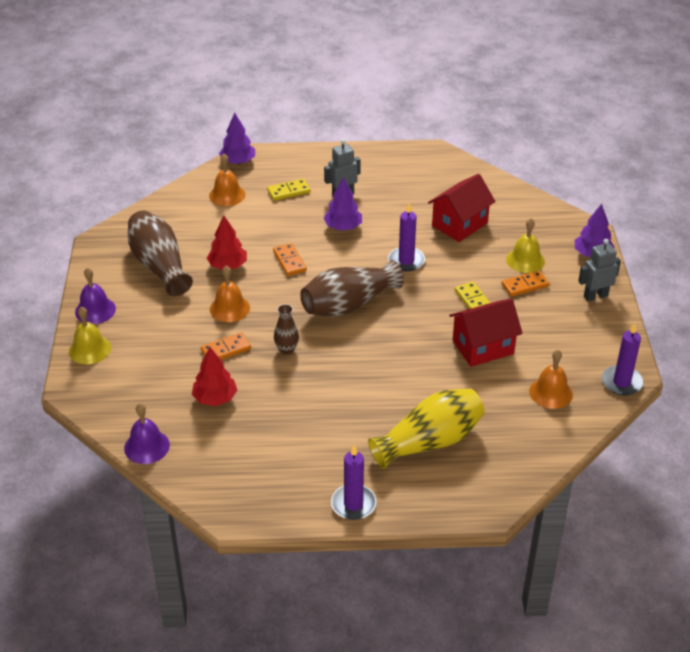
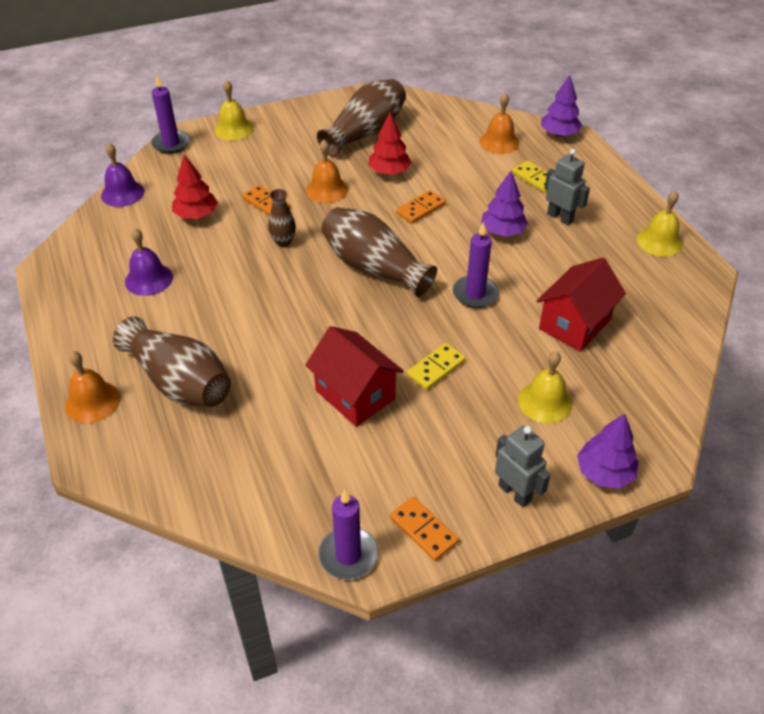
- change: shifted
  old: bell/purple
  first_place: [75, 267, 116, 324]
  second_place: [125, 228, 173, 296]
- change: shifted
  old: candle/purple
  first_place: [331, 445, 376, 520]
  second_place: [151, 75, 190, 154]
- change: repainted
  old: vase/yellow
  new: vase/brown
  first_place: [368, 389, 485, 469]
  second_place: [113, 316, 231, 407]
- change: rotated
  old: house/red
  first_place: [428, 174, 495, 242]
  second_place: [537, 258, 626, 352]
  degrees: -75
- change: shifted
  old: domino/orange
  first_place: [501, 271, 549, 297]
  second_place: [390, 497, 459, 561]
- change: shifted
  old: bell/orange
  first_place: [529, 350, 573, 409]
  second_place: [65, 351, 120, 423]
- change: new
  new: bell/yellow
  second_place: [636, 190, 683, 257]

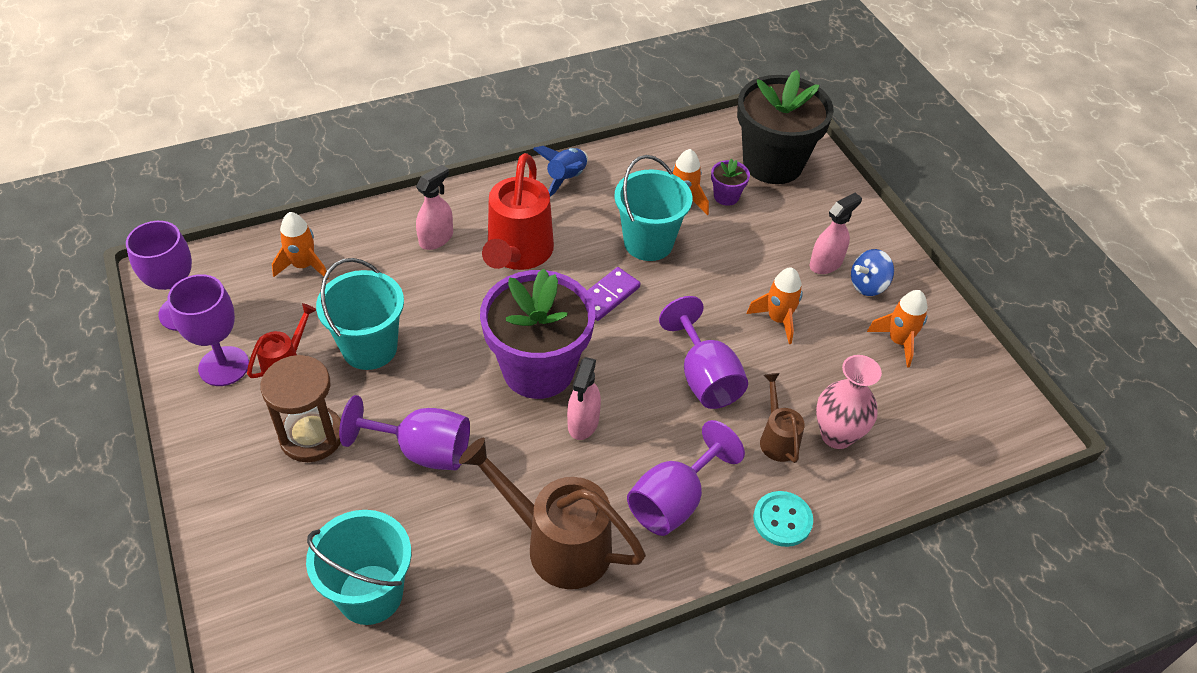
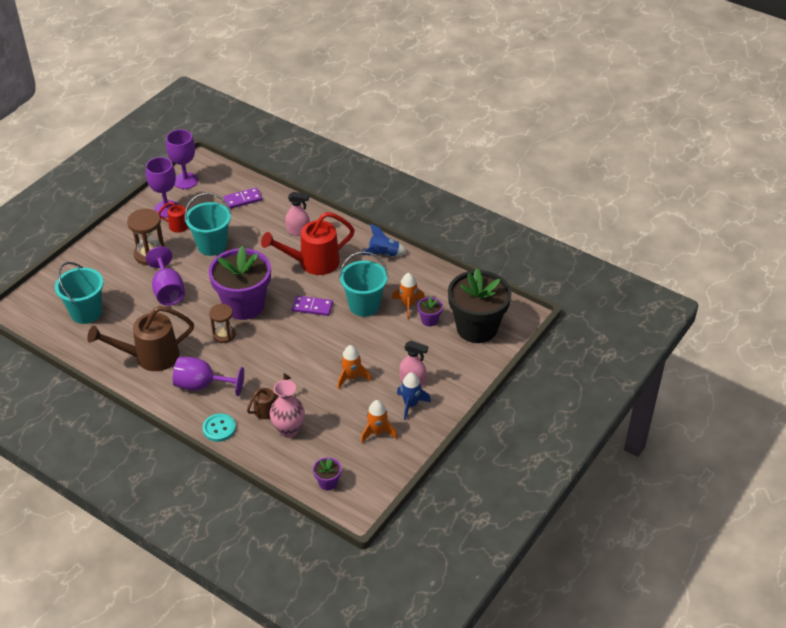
- change: swapped
  old: rocket/orange
  new: domino/purple
  first_place: [272, 212, 329, 280]
  second_place: [224, 188, 262, 209]
- change: rotated
  old: watering can/brown
  first_place: [459, 438, 646, 589]
  second_place: [87, 306, 194, 371]
  degrees: -105
- change: swapped
  old: spray bottle/pink
  new: hourglass/brown
  first_place: [567, 357, 601, 440]
  second_place: [209, 304, 236, 343]
- change: gone
  old: goblet/purple
  first_place: [659, 296, 748, 409]
- change: swapped
  old: spinning top/blue
  new: rocket/blue
  first_place: [851, 249, 894, 296]
  second_place: [397, 372, 431, 420]
- change: new
  new: flower pot/purple
  second_place: [313, 457, 341, 490]

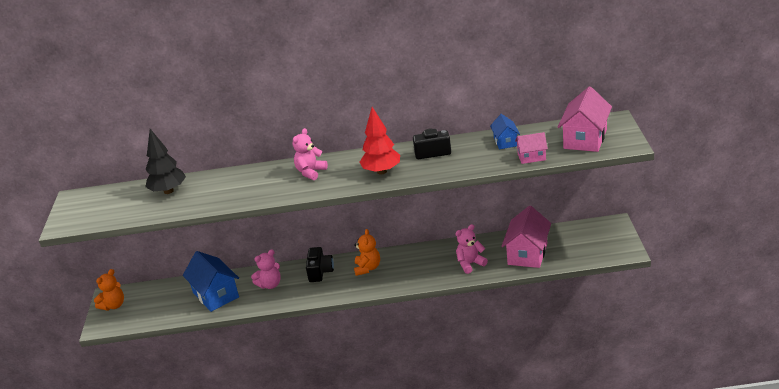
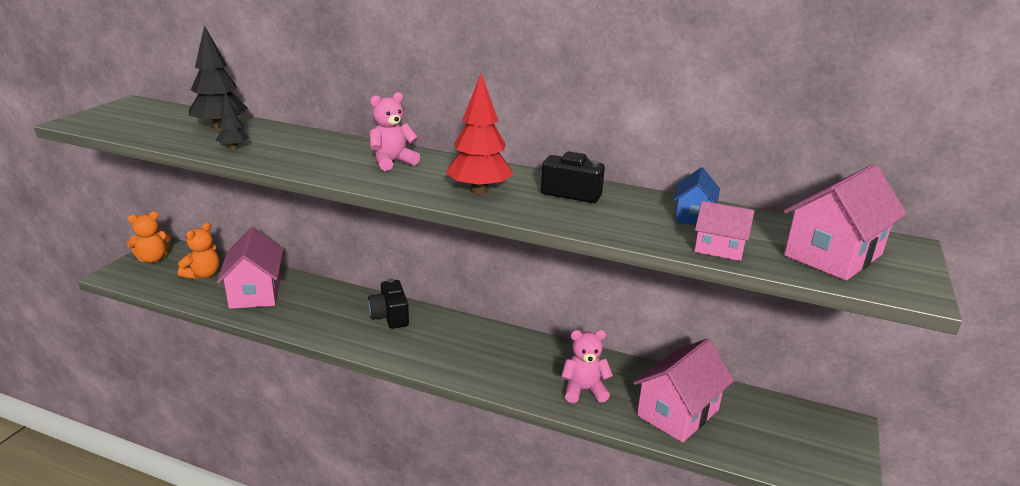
- change: repainted
  old: house/blue
  new: house/pink
  first_place: [183, 251, 239, 312]
  second_place: [217, 227, 283, 309]
- change: gone
  old: teddy bear/pink
  first_place: [251, 249, 281, 289]
- change: rotated
  old: camera/black
  first_place: [306, 247, 334, 282]
  second_place: [368, 279, 409, 329]
  degrees: 135
- change: shifted
  old: teddy bear/orange
  first_place: [354, 229, 380, 276]
  second_place: [178, 223, 219, 279]
- change: new
  new: tree/black
  second_place: [216, 93, 249, 149]

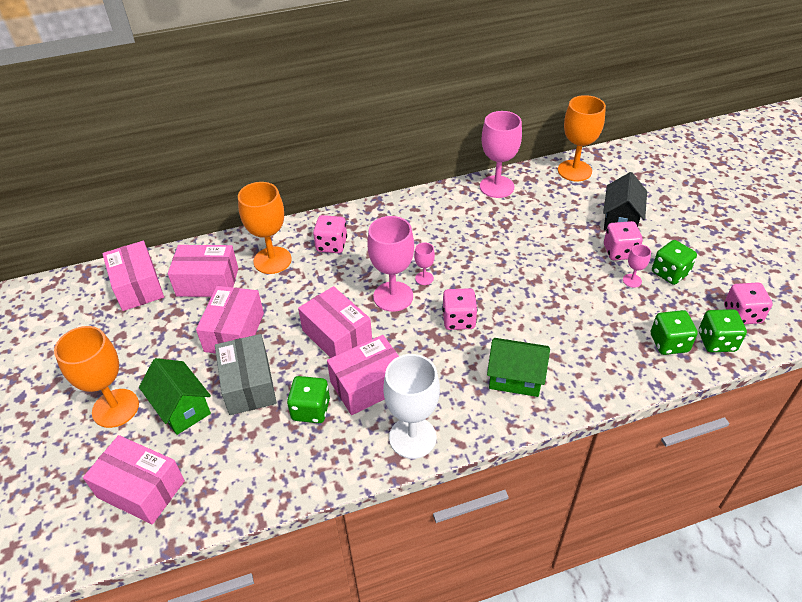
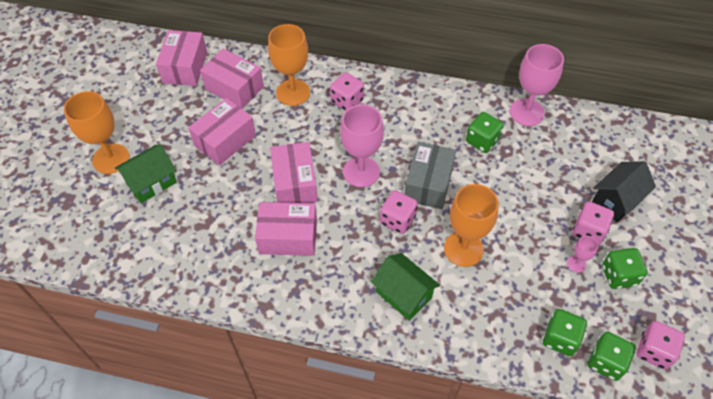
- change: gone
  old: box/pink
  first_place: [83, 435, 185, 525]
- change: rotated
  old: house/green
  first_place: [139, 358, 211, 435]
  second_place: [115, 144, 177, 203]
  degrees: 60
- change: shifted
  old: box/grey
  first_place: [215, 334, 277, 415]
  second_place: [404, 142, 456, 209]
- change: shifted
  old: dice/green
  first_place: [287, 376, 330, 423]
  second_place: [466, 112, 504, 153]
- change: gone
  old: goblet/white
  first_place: [383, 354, 440, 459]
- change: gone
  old: goblet/pink
  first_place: [414, 242, 435, 285]
- change: shifted
  old: goblet/orange
  first_place: [558, 95, 606, 181]
  second_place: [444, 184, 499, 267]

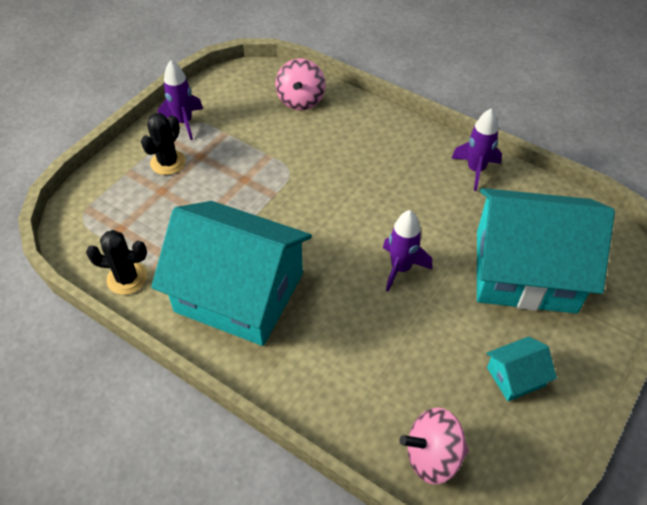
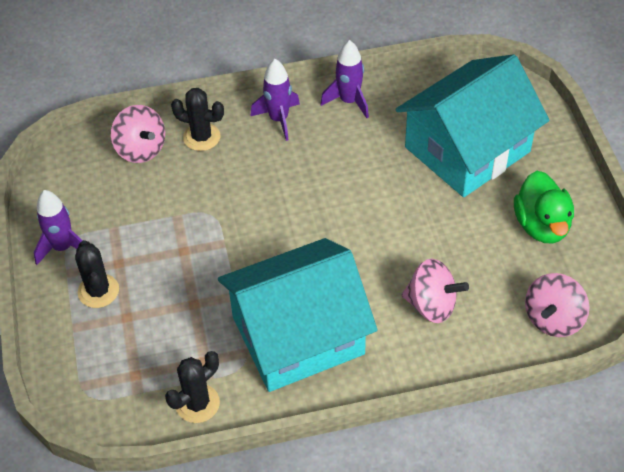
- change: shifted
  old: rocket/purple
  first_place: [383, 210, 432, 292]
  second_place: [251, 59, 300, 141]
- change: swapped
  old: house/turquoise
  new: duck/green
  first_place: [486, 337, 557, 401]
  second_place: [514, 171, 574, 244]
- change: new
  new: cactus/black
  second_place: [171, 88, 224, 151]
- change: new
  new: spinning top/pink
  second_place: [401, 259, 469, 323]

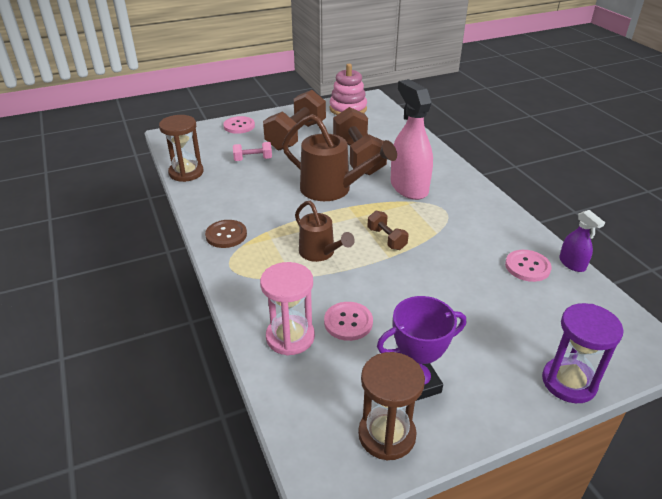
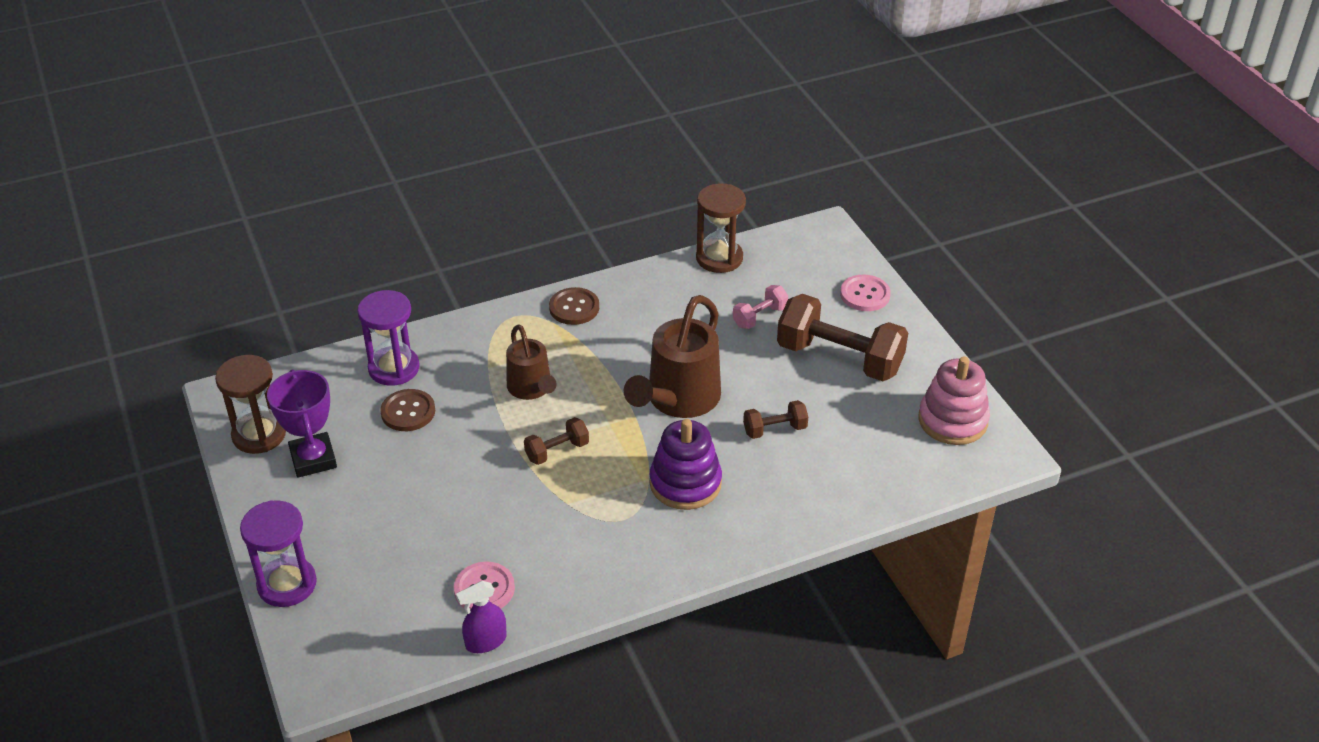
- change: rotated
  old: dumbbell/pink
  first_place: [233, 142, 272, 161]
  second_place: [733, 285, 788, 329]
  degrees: 60
- change: repainted
  old: hourglass/pink
  new: hourglass/purple
  first_place: [260, 262, 315, 356]
  second_place: [357, 290, 420, 386]
- change: rotated
  old: watering can/brown
  first_place: [295, 201, 355, 262]
  second_place: [506, 324, 557, 400]
  degrees: -75
- change: repainted
  old: button/pink
  new: button/brown
  first_place: [324, 302, 373, 341]
  second_place: [380, 389, 435, 431]
- change: scaled
  old: dumbbell/brown
  first_place: [333, 107, 387, 176]
  second_place: [743, 400, 808, 439]
  factor: 0.48
- change: swapped
  old: spray bottle/pink
  new: stacking toy/purple
  first_place: [391, 79, 433, 200]
  second_place: [649, 419, 722, 510]

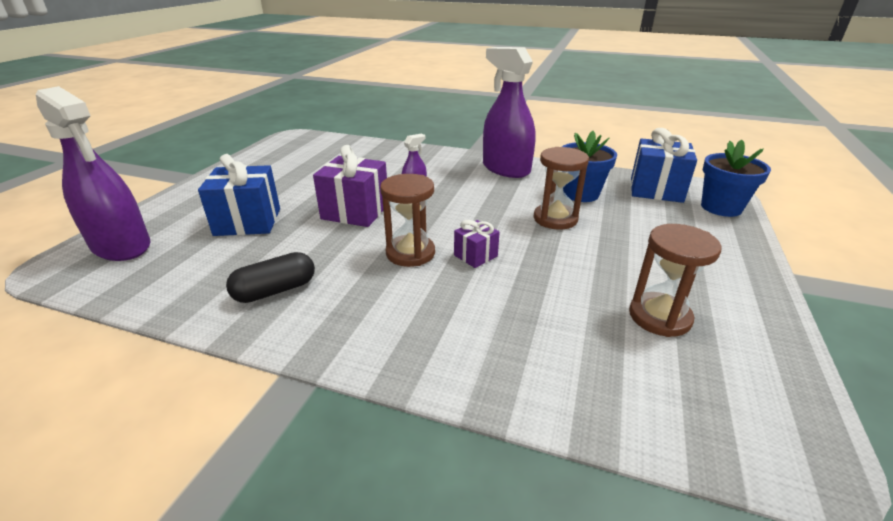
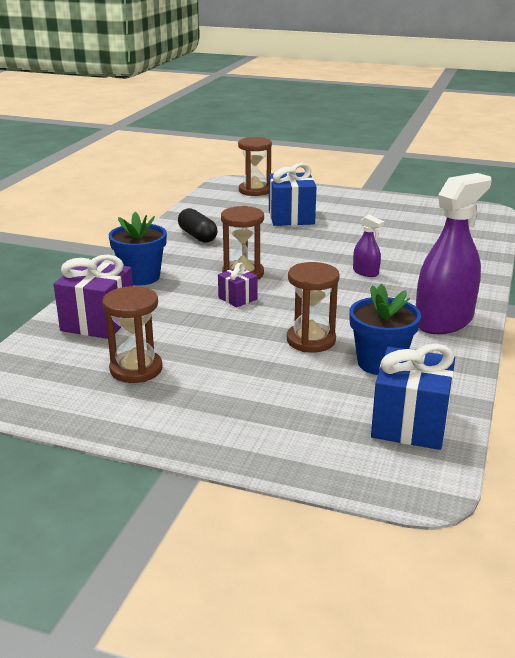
- change: swapped
  old: spray bottle/purple
  new: hourglass/brown
  first_place: [36, 86, 150, 261]
  second_place: [238, 137, 272, 196]
- change: shifted
  old: gift/purple
  first_place: [313, 145, 387, 227]
  second_place: [54, 254, 133, 339]
- change: shifted
  old: flower pot/blue
  first_place: [701, 140, 771, 217]
  second_place: [109, 212, 167, 285]

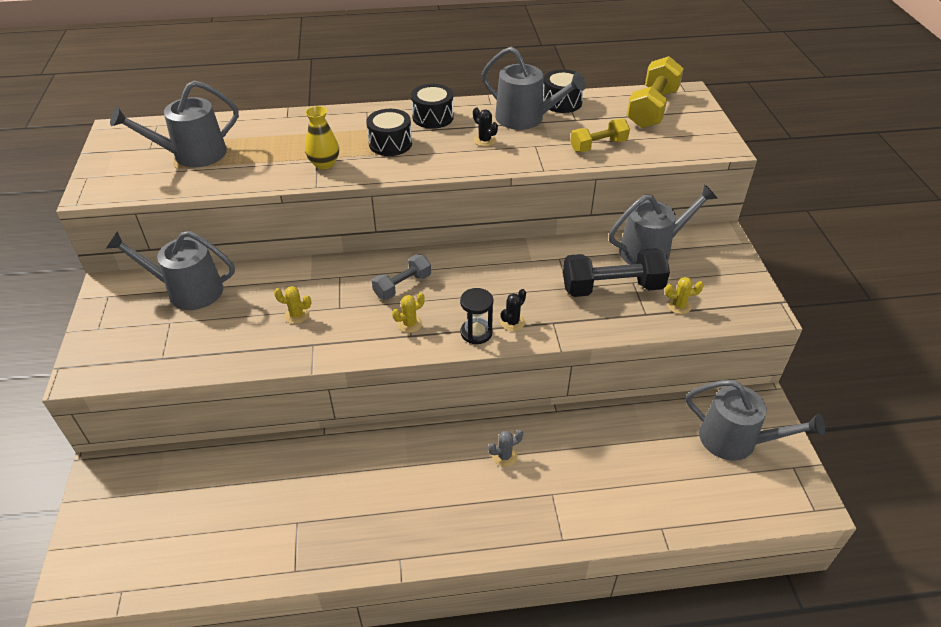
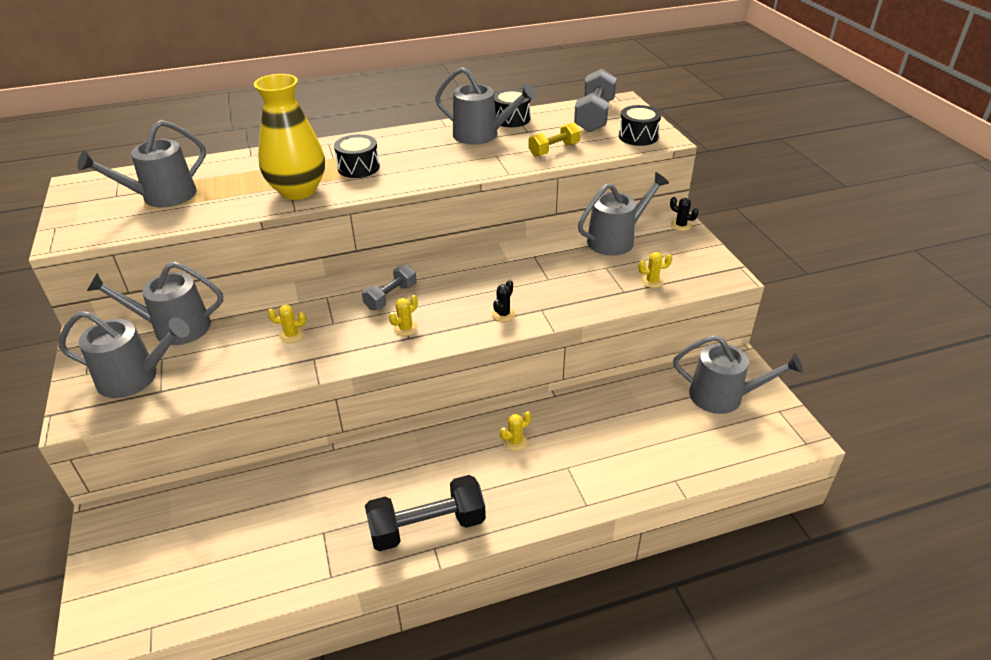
- change: scaled
  old: vase/yellow
  first_place: [305, 106, 339, 169]
  second_place: [254, 74, 325, 200]
  factor: 1.94
- change: shifted
  old: drum/black
  first_place: [411, 84, 454, 129]
  second_place: [619, 105, 661, 146]
- change: gone
  old: hourglass/black
  first_place: [460, 288, 493, 344]
- change: shifted
  old: cactus/black
  first_place: [473, 107, 498, 147]
  second_place: [670, 197, 698, 231]
- change: repainted
  old: cactus/grey
  new: cactus/yellow
  first_place: [488, 430, 523, 467]
  second_place: [500, 411, 531, 451]
- change: shifted
  old: dumbbell/black
  first_place: [563, 248, 670, 297]
  second_place: [365, 475, 486, 551]
- change: repainted
  old: dumbbell/yellow
  new: dumbbell/grey
  first_place: [627, 56, 684, 128]
  second_place: [574, 68, 617, 132]
- change: new
  new: watering can/grey
  second_place: [58, 311, 190, 398]

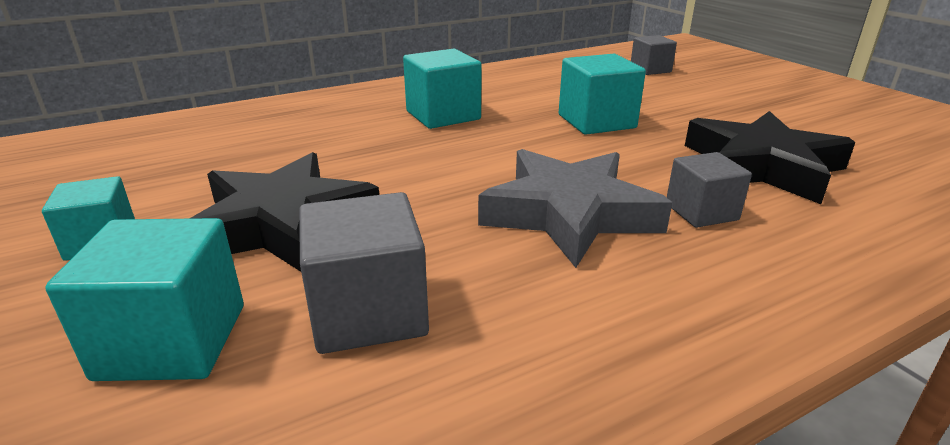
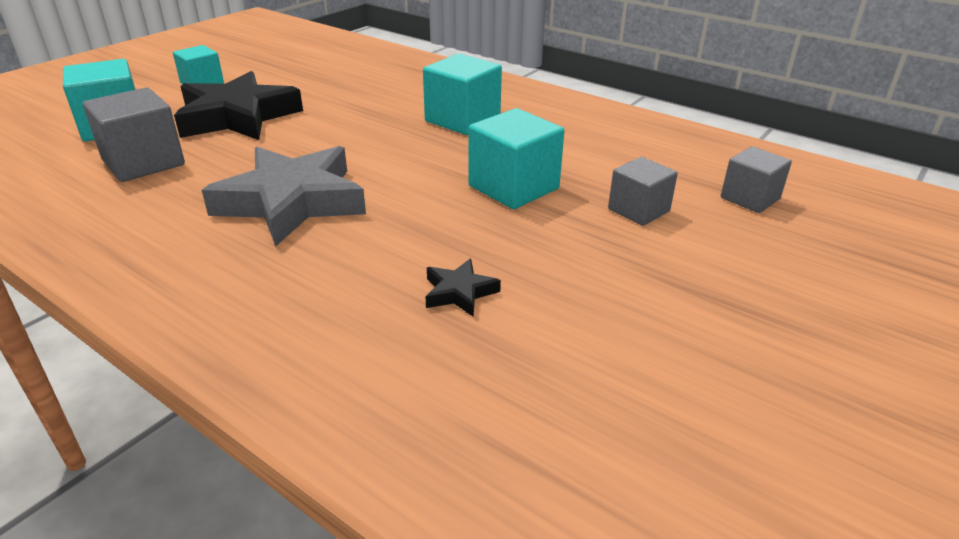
- change: shifted
  old: cube/grey
  first_place: [667, 152, 752, 228]
  second_place: [608, 157, 678, 226]
- change: scaled
  old: star/black
  first_place: [685, 111, 855, 204]
  second_place: [425, 259, 501, 317]
  factor: 0.42

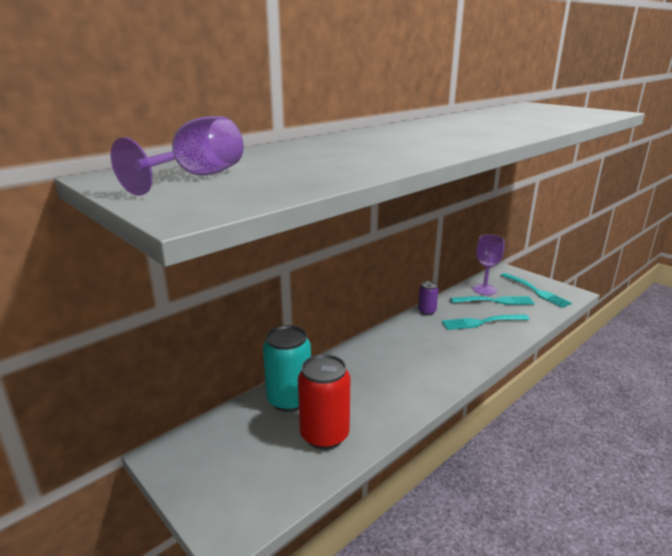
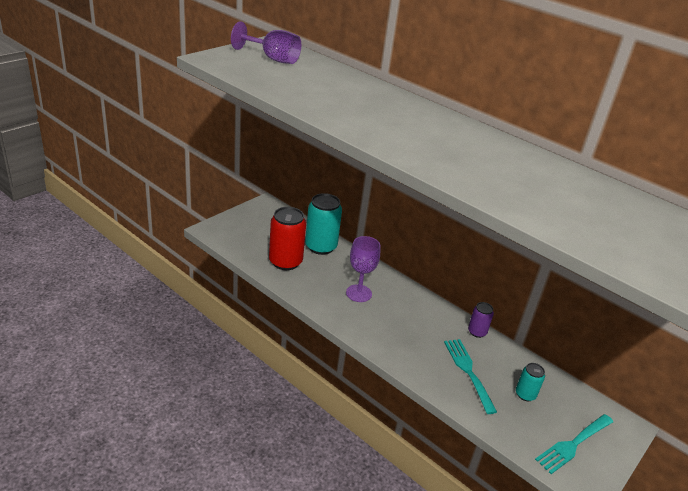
- change: swapped
  old: fork/turquoise
  new: can/turquoise
  first_place: [451, 296, 535, 305]
  second_place: [516, 363, 545, 401]
- change: shifted
  old: goblet/purple
  first_place: [473, 234, 504, 295]
  second_place: [346, 236, 380, 302]

